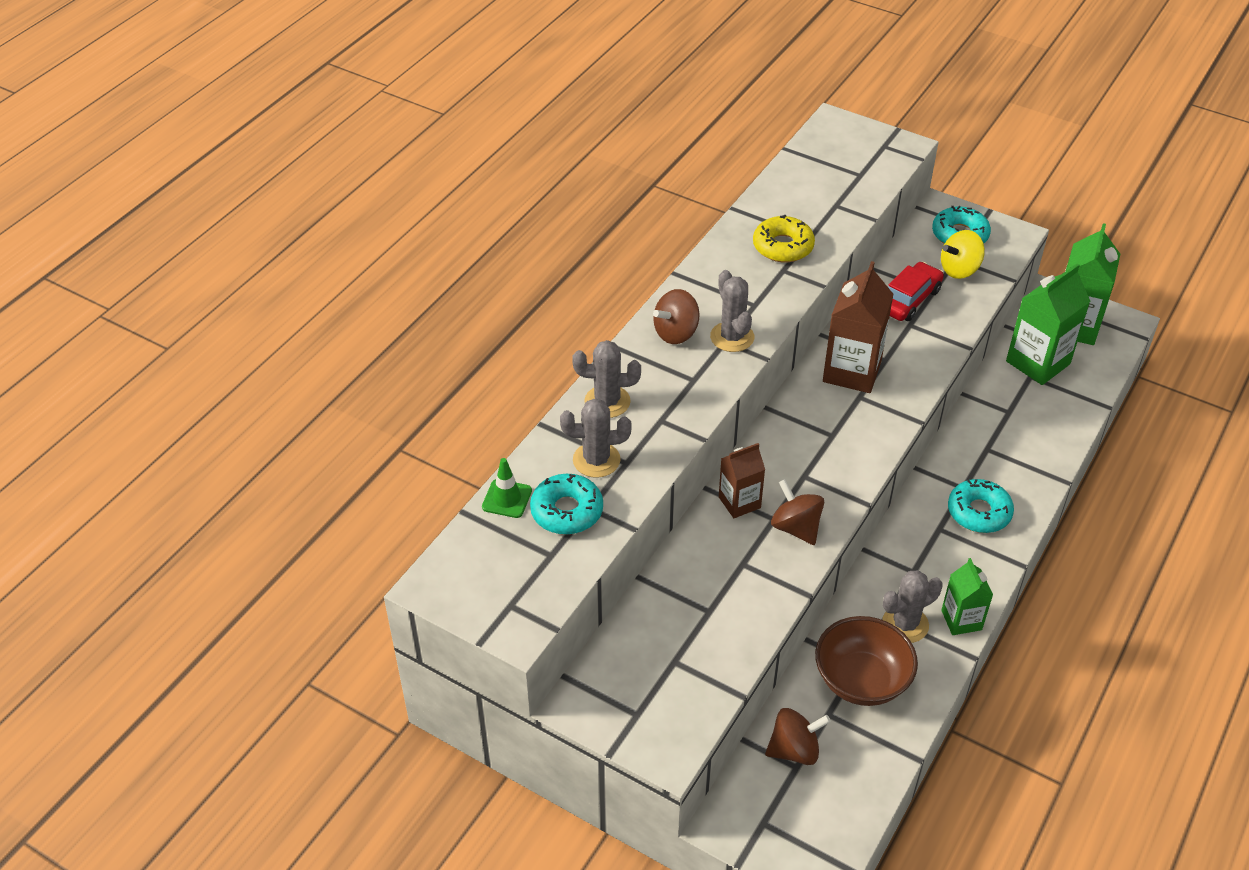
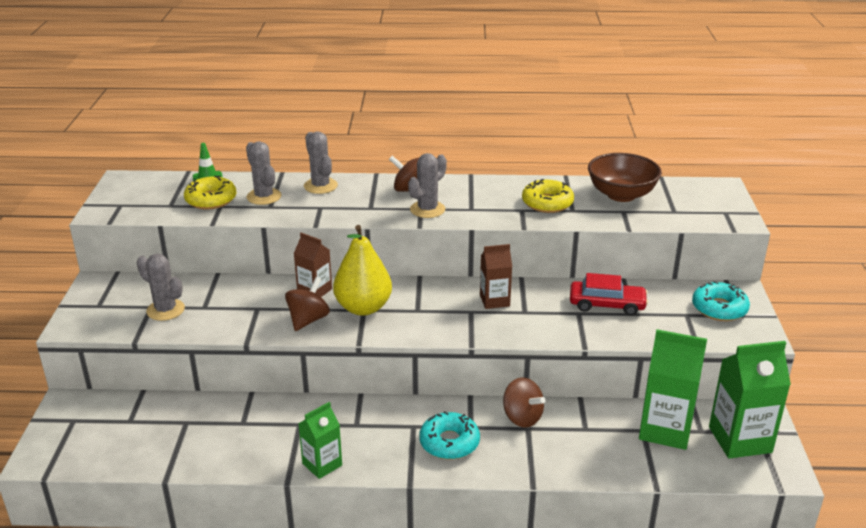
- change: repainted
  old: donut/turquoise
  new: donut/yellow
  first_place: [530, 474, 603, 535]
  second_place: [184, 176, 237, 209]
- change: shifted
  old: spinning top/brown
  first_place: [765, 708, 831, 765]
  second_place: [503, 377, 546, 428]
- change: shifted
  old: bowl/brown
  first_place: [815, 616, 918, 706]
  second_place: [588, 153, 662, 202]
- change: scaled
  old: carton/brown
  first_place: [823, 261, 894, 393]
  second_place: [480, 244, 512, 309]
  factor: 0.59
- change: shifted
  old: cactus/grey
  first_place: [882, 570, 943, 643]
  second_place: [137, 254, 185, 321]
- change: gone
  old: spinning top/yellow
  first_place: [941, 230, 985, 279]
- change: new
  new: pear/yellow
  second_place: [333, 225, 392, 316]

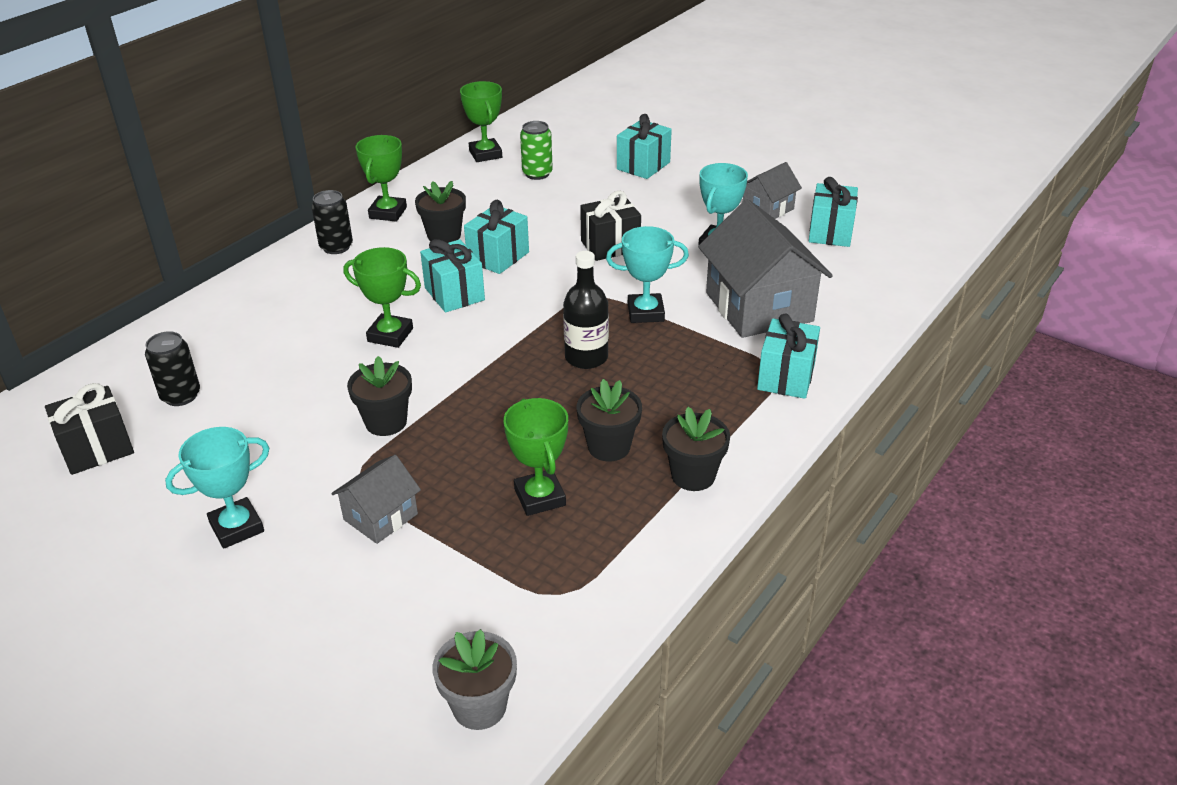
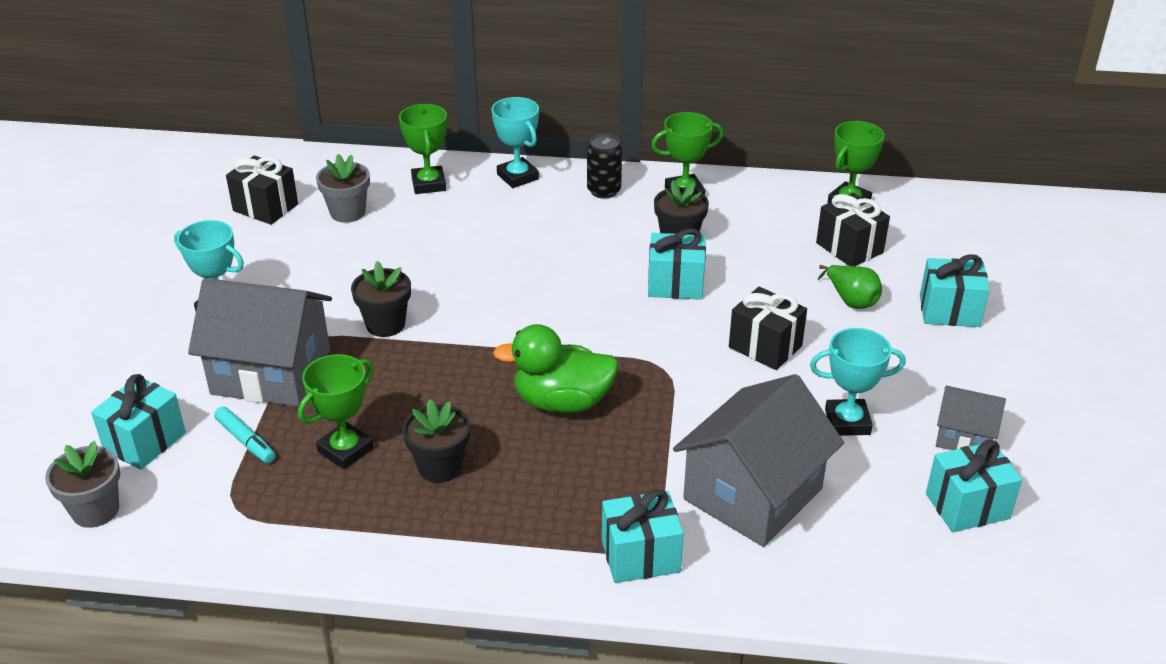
- change: swapped
  old: can/black
  new: flower pot/grey
  first_place: [145, 331, 200, 406]
  second_place: [316, 154, 370, 223]
- change: scaled
  old: house/grey
  first_place: [331, 455, 421, 544]
  second_place: [188, 278, 332, 407]
  factor: 1.93
- change: shifted
  old: trophy/green
  first_place: [343, 247, 421, 348]
  second_place: [399, 104, 447, 194]
- change: shifted
  old: gift/turquoise
  first_place: [420, 239, 485, 313]
  second_place: [91, 374, 186, 470]
- change: swapped
  old: can/green
  new: gift/black
  first_place: [520, 121, 553, 180]
  second_place: [816, 193, 890, 266]
- change: swapped
  old: bottle/black
  new: duck/green
  first_place: [563, 251, 609, 369]
  second_place: [493, 324, 619, 414]
- change: shifted
  old: trophy/turquoise
  first_place: [606, 226, 689, 323]
  second_place: [492, 97, 539, 188]
- change: gone
  old: flower pot/black
  first_place: [662, 407, 730, 491]
- change: new
  new: marker/turquoise
  second_place: [214, 406, 275, 463]
- change: new
  new: pear/green
  second_place: [818, 265, 882, 309]

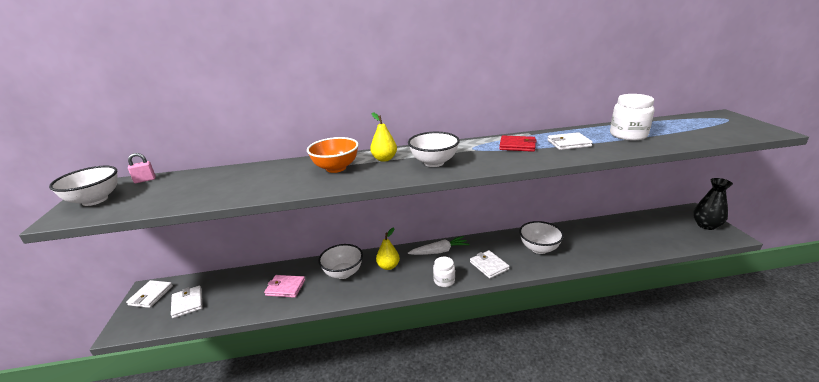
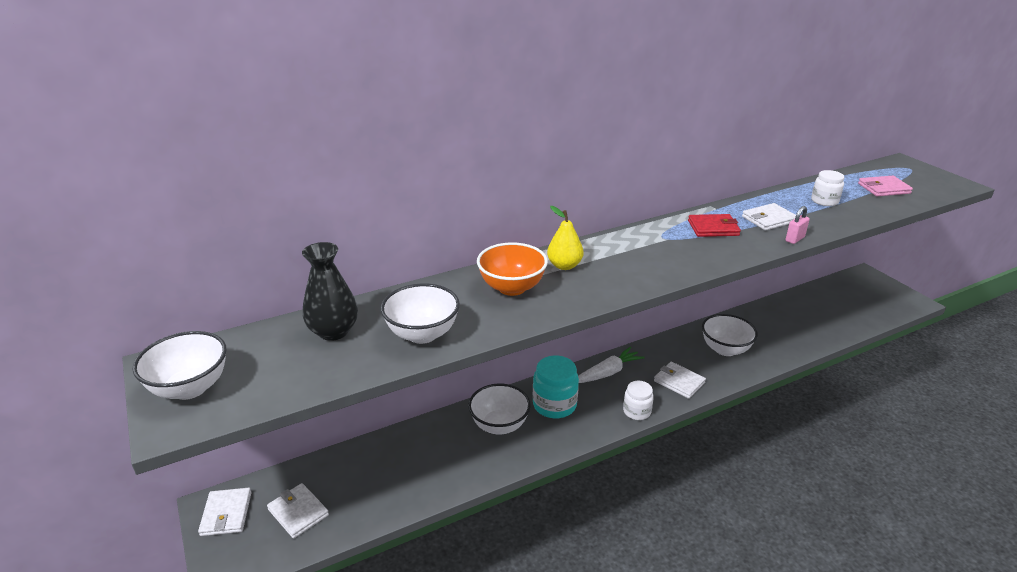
- change: shifted
  old: padlock/pink
  first_place: [128, 153, 156, 183]
  second_place: [785, 206, 810, 244]
- change: shifted
  old: wallet/pink
  first_place: [264, 275, 305, 298]
  second_place: [858, 176, 913, 196]
- change: swapped
  old: pear/yellow
  new: jar/turquoise
  first_place: [376, 228, 400, 270]
  second_place: [533, 355, 579, 419]
- change: shifted
  old: bowl/white
  first_place: [408, 132, 460, 167]
  second_place: [381, 283, 460, 344]
- change: scaled
  old: jar/white
  first_place: [610, 94, 655, 140]
  second_place: [811, 170, 844, 206]
  factor: 0.63
- change: shifted
  old: vase/black
  first_place: [693, 178, 733, 230]
  second_place: [302, 242, 358, 341]

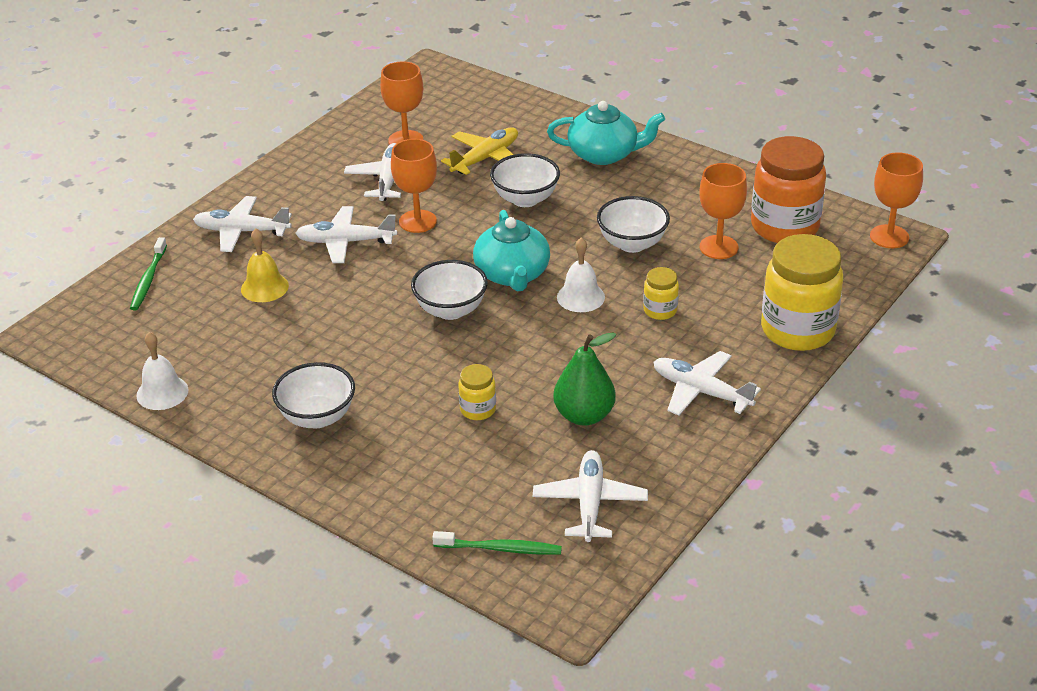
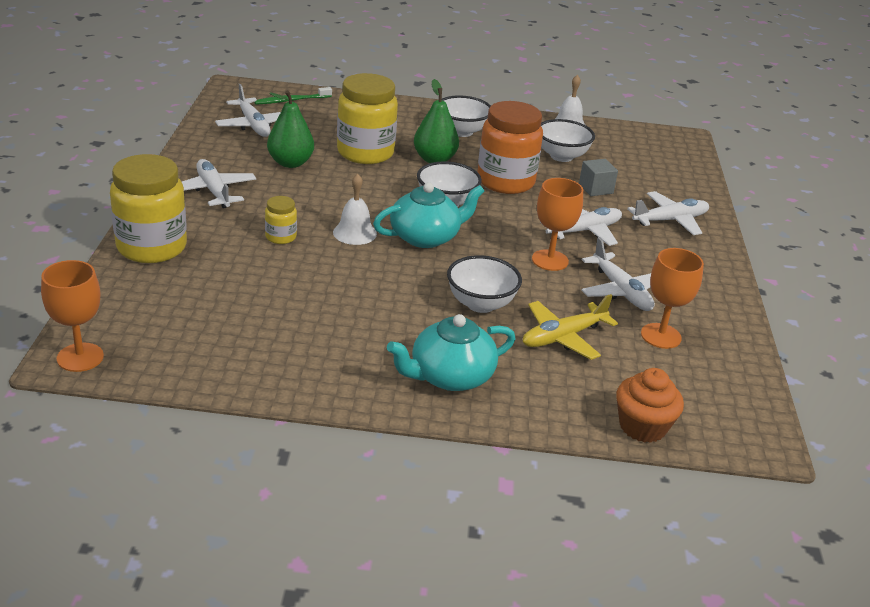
- change: gone
  old: toothbrush/green
  first_place: [130, 237, 167, 310]
- change: swapped
  old: bell/yellow
  new: cube/grey
  first_place: [241, 228, 289, 302]
  second_place: [579, 159, 618, 196]
- change: rotated
  old: plane/yellow
  first_place: [441, 127, 518, 175]
  second_place: [523, 294, 618, 360]
  degrees: 45
- change: scaled
  old: jar/yellow
  first_place: [458, 364, 496, 420]
  second_place: [337, 73, 398, 164]
  factor: 2.14
- change: rotated
  old: teapot/turquoise
  first_place: [473, 210, 550, 292]
  second_place: [373, 182, 484, 248]
  degrees: 105
- change: shifted
  old: bowl/white
  first_place: [597, 196, 670, 253]
  second_place: [541, 119, 595, 162]
- change: rotated
  old: plane/white
  first_place: [654, 351, 761, 416]
  second_place: [182, 159, 256, 208]
  degrees: -120
- change: gone
  old: goblet/orange
  first_place: [699, 163, 747, 259]
- change: shifted
  old: jar/orange
  first_place: [751, 136, 826, 243]
  second_place: [477, 101, 543, 194]
- change: new
  new: pear/green
  second_place: [414, 79, 459, 163]
- change: new
  new: cupcake/orange
  second_place: [616, 368, 684, 443]

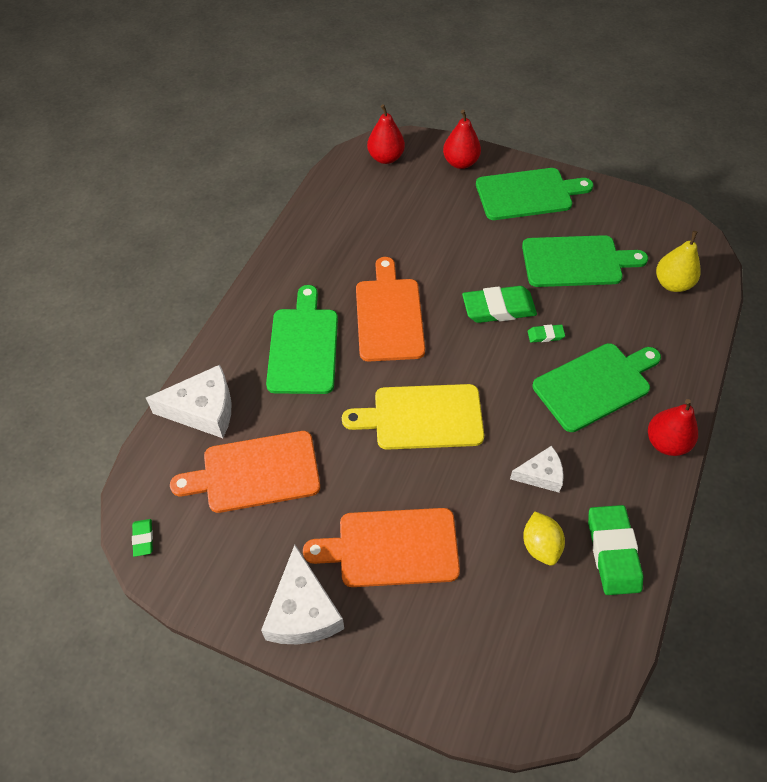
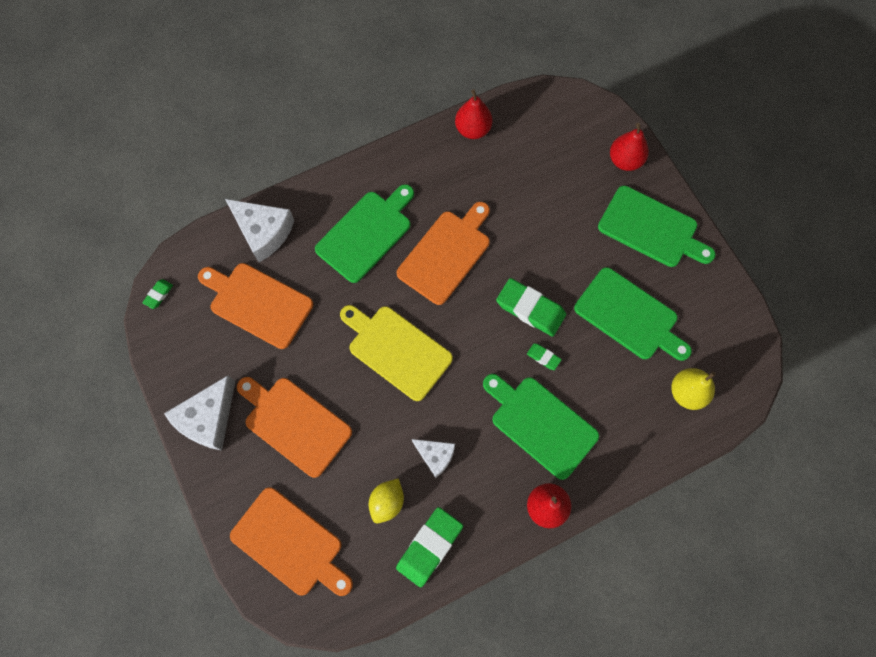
- change: shifted
  old: pear/red
  first_place: [367, 104, 405, 164]
  second_place: [455, 89, 492, 139]
- change: rotated
  old: cutting board/green
  first_place: [532, 343, 661, 432]
  second_place: [483, 374, 599, 480]
  degrees: -150
- change: new
  new: cutting board/orange
  second_place: [230, 487, 353, 596]

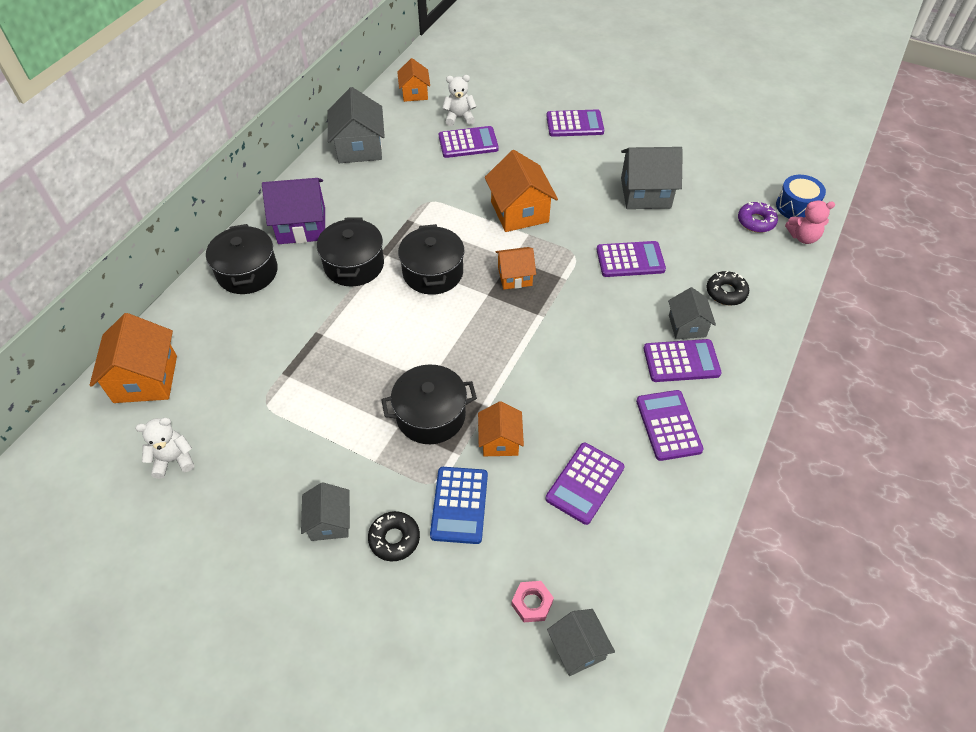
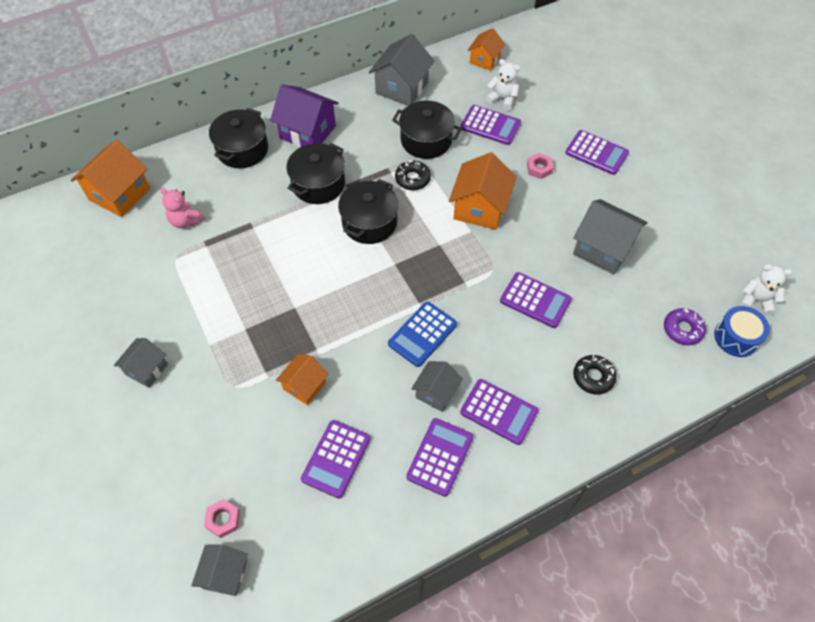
- change: shifted
  old: teddy bear/white
  first_place: [135, 418, 194, 479]
  second_place: [740, 264, 792, 315]
- change: shifted
  old: donut/black
  first_place: [368, 511, 420, 562]
  second_place: [395, 160, 431, 190]
- change: shifted
  old: pot/black
  first_place: [381, 364, 477, 444]
  second_place: [392, 101, 462, 159]
- change: shifted
  old: calculator/blue
  first_place: [430, 467, 488, 544]
  second_place: [388, 302, 457, 367]
- change: gone
  old: house/orange
  first_place: [495, 247, 536, 290]
- change: rotated
  old: calculator/purple
  first_place: [545, 443, 624, 525]
  second_place: [301, 420, 370, 499]
  degrees: -45
- change: shifted
  old: house/grey
  first_place: [668, 287, 716, 339]
  second_place: [411, 361, 463, 412]
- change: shifted
  old: teddy bear/pink
  first_place: [785, 200, 835, 244]
  second_place: [160, 188, 205, 228]
- change: new
  new: nut/pink
  second_place: [527, 153, 553, 179]

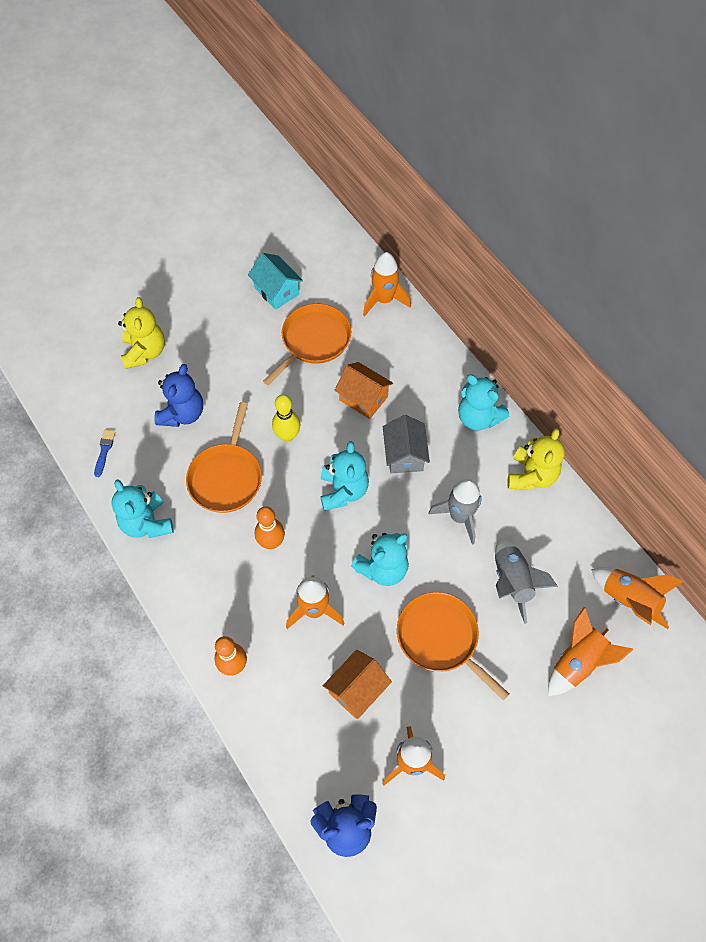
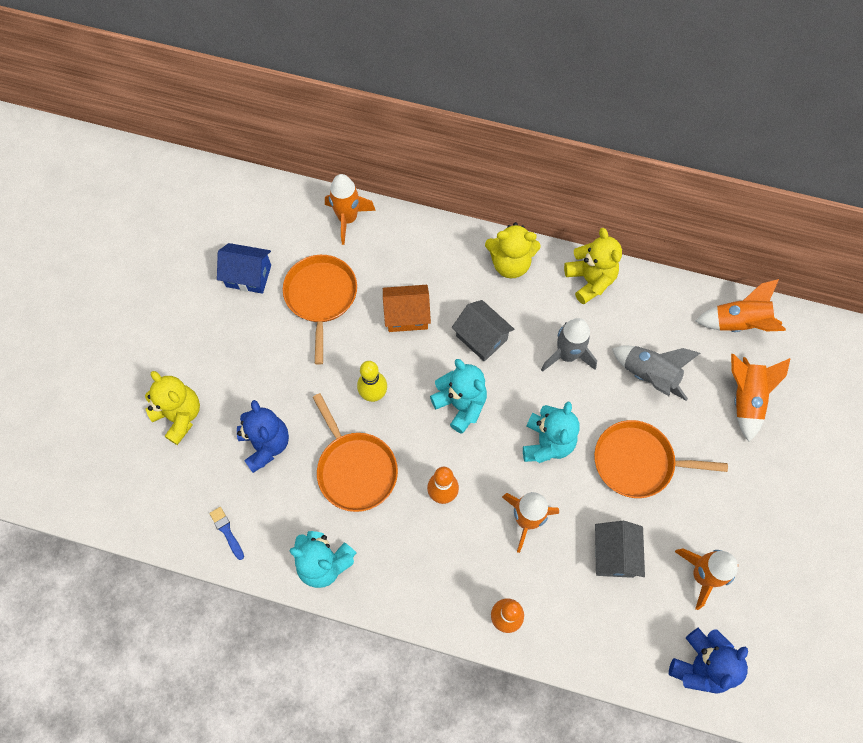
- change: repainted
  old: house/turquoise
  new: house/blue
  first_place: [248, 253, 303, 310]
  second_place: [217, 243, 271, 294]
- change: repainted
  old: house/orange
  new: house/grey
  first_place: [323, 650, 392, 719]
  second_place: [595, 521, 645, 578]
- change: repainted
  old: teddy bear/turquoise
  new: teddy bear/yellow
  first_place: [458, 374, 509, 431]
  second_place: [485, 222, 541, 278]

